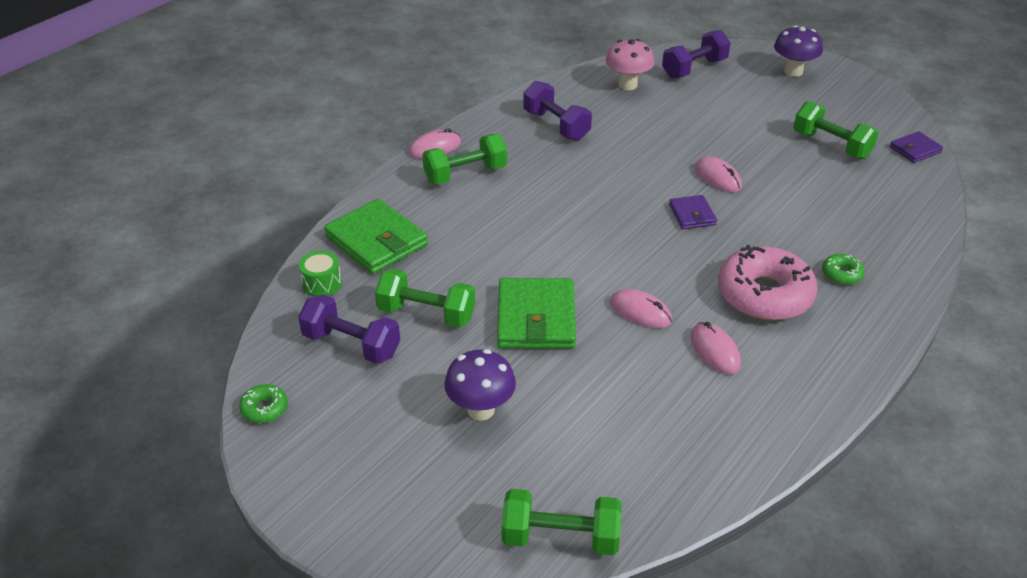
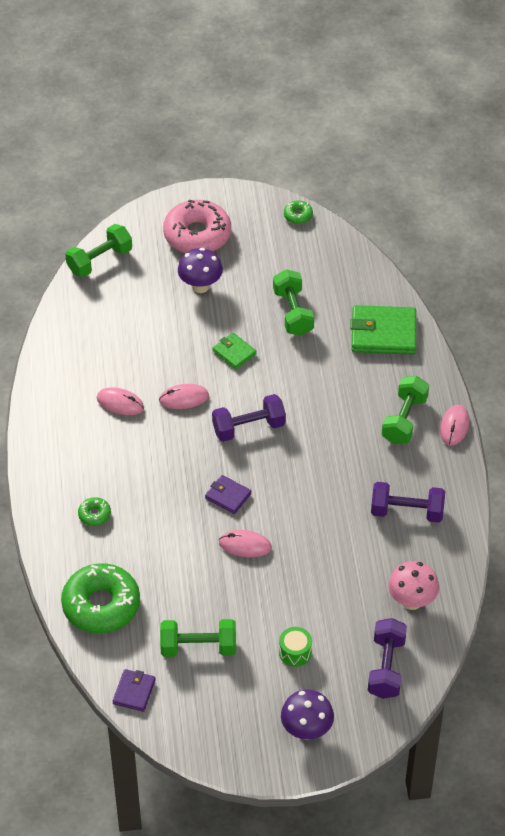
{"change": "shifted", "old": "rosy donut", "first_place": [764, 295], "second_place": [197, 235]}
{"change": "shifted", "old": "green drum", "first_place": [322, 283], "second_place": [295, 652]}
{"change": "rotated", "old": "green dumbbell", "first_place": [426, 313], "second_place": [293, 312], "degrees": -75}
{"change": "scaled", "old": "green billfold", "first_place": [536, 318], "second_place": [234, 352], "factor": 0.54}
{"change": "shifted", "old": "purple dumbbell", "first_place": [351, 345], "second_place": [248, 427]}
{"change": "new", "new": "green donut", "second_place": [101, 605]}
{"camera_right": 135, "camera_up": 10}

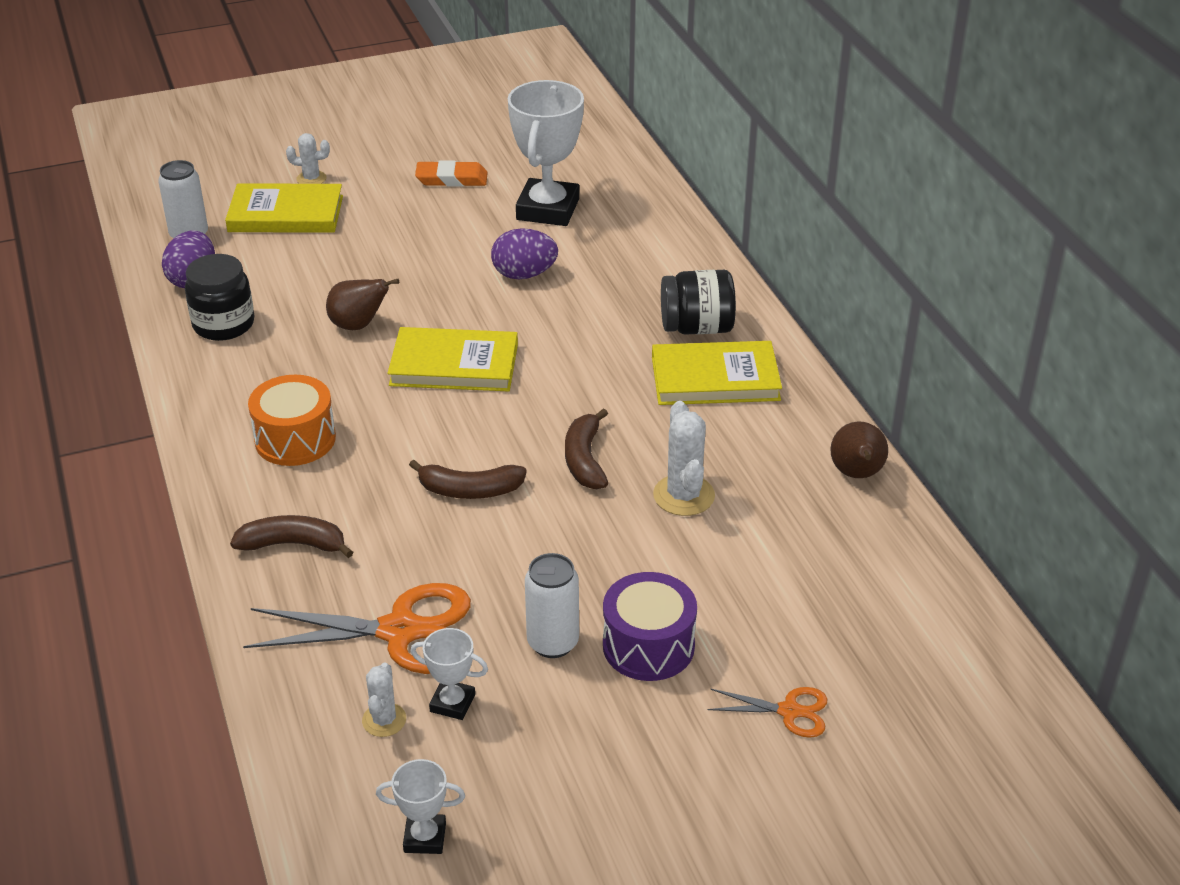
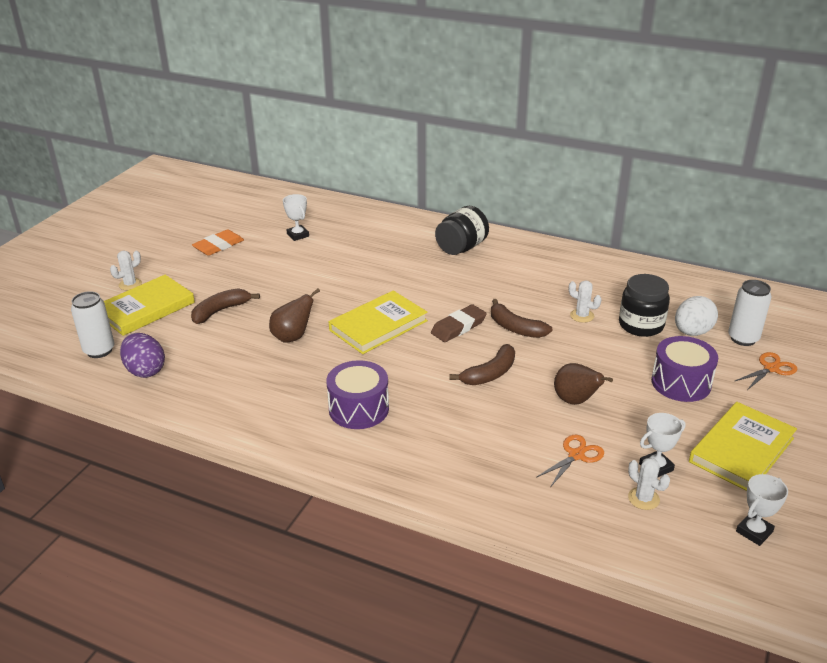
{"change": "scaled", "old": "snow-white trophy", "first_place": [547, 209], "second_place": [298, 235], "factor": 0.47}
{"change": "gone", "old": "purple toy egg", "first_place": [524, 274]}
{"change": "shifted", "old": "ebony preserve jar", "first_place": [223, 324], "second_place": [641, 325]}
{"change": "shifted", "old": "golden hardcover", "first_place": [715, 378], "second_place": [741, 450]}
{"change": "repainted", "old": "orange drum", "new": "purple drum", "first_place": [295, 439], "second_place": [358, 409]}
{"change": "scaled", "old": "snow-white prickly plant", "first_place": [684, 495], "second_place": [582, 316], "factor": 0.62}
{"change": "shifted", "old": "russet pear", "first_place": [856, 474], "second_place": [575, 401]}
{"change": "shifted", "old": "russet toy banana", "first_place": [293, 544], "second_place": [220, 311]}
{"change": "shifted", "old": "snow-white can", "first_place": [553, 643], "second_place": [743, 338]}
{"change": "scaled", "old": "orange pair of scissors", "first_place": [401, 631], "second_place": [576, 455], "factor": 0.51}
{"change": "new", "new": "snow-white toy egg", "second_place": [692, 332]}
{"change": "new", "new": "russet pencil eraser", "second_place": [458, 327]}
{"camera_right": -45, "camera_up": -5}

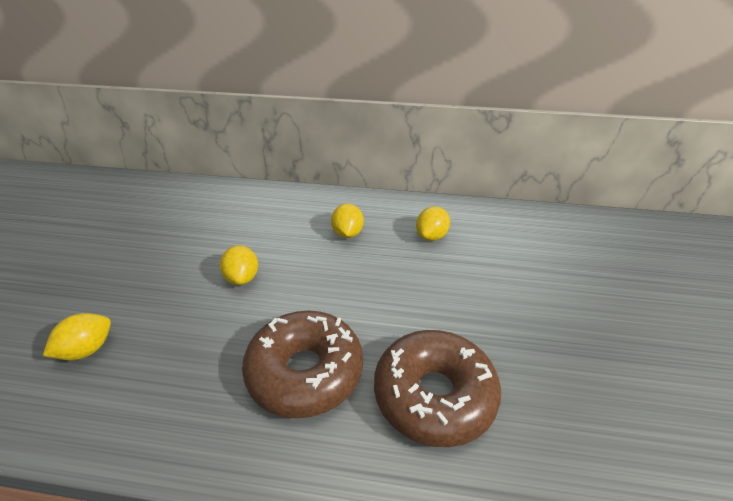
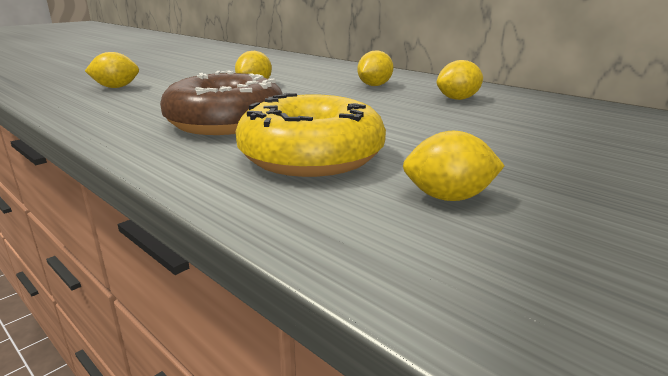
{"change": "repainted", "old": "russet donut", "new": "golden donut", "first_place": [434, 395], "second_place": [311, 156]}
{"change": "new", "new": "golden citrus fruit", "second_place": [448, 197]}
{"camera_right": 35, "camera_up": -15}

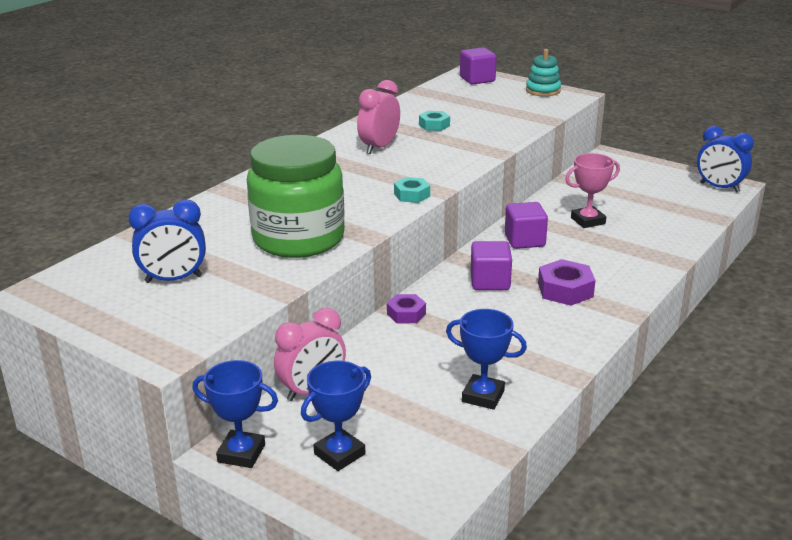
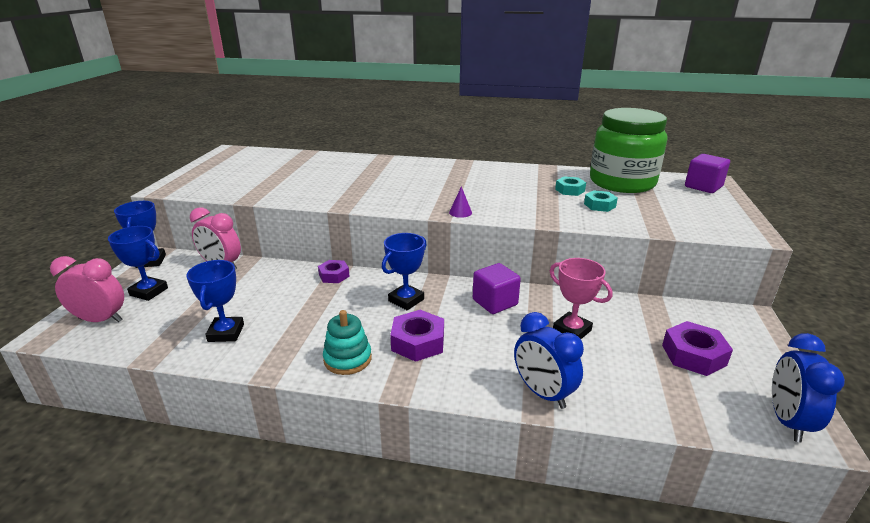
{"change": "shifted", "old": "teal stacking toy", "first_place": [543, 90], "second_place": [347, 359]}
{"change": "shifted", "old": "rosy alarm clock", "first_place": [379, 147], "second_place": [101, 320]}
{"change": "shifted", "old": "green preserve jar", "first_place": [298, 238], "second_place": [622, 182]}
{"change": "shifted", "old": "teal hexagon nut", "first_place": [412, 195], "second_place": [599, 205]}
{"change": "shifted", "old": "blue alarm clock", "first_place": [173, 279], "second_place": [543, 393]}
{"change": "swapped", "old": "purple block", "new": "blue trophy", "first_place": [490, 282], "second_place": [406, 300]}
{"change": "new", "new": "purple solid cone", "second_place": [460, 212]}
{"change": "new", "new": "purple hexagon nut", "second_place": [693, 355]}
{"camera_right": 65, "camera_up": 0}

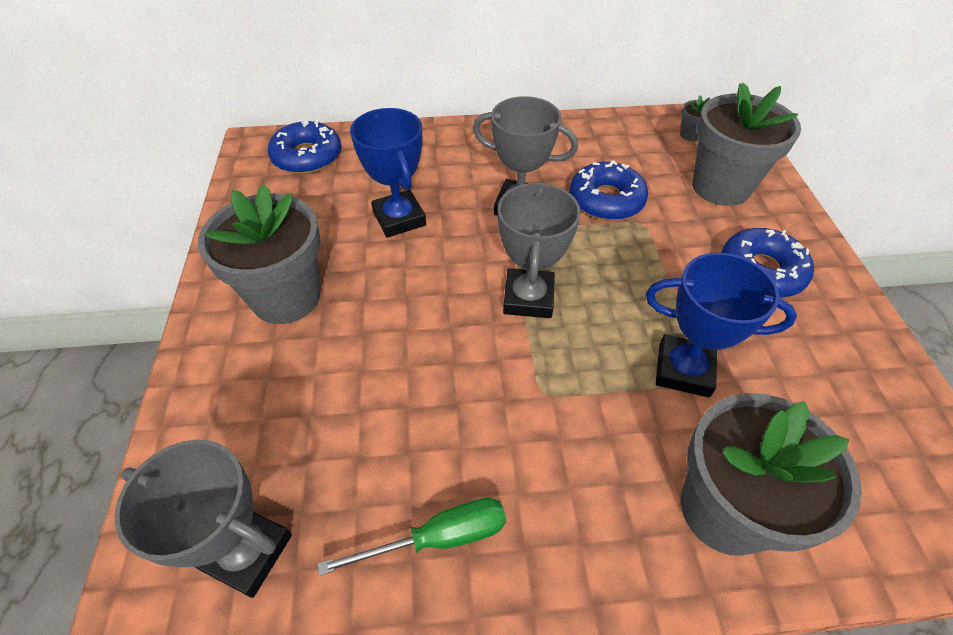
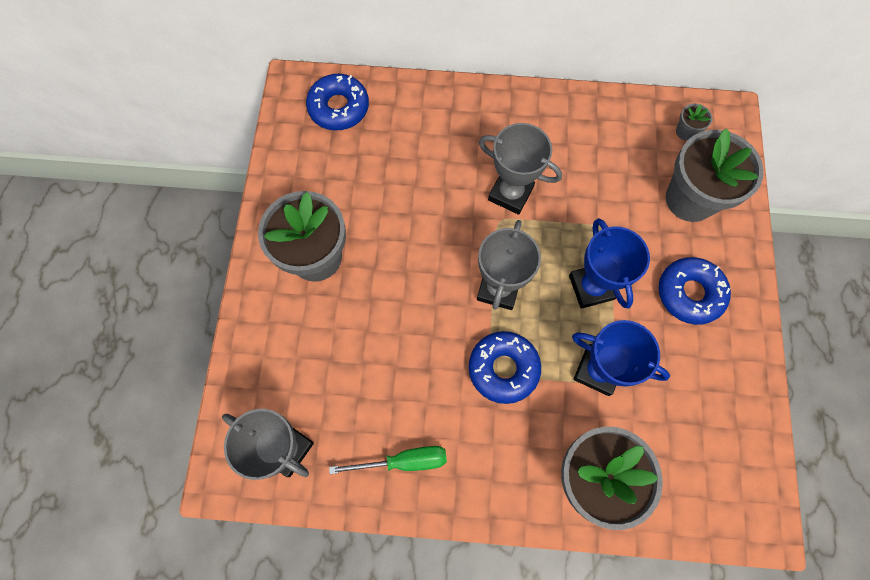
{"change": "shifted", "old": "blue trophy", "first_place": [399, 218], "second_place": [591, 287]}
{"change": "shifted", "old": "blue donut", "first_place": [606, 200], "second_place": [503, 369]}
{"camera_right": 10, "camera_up": 20}

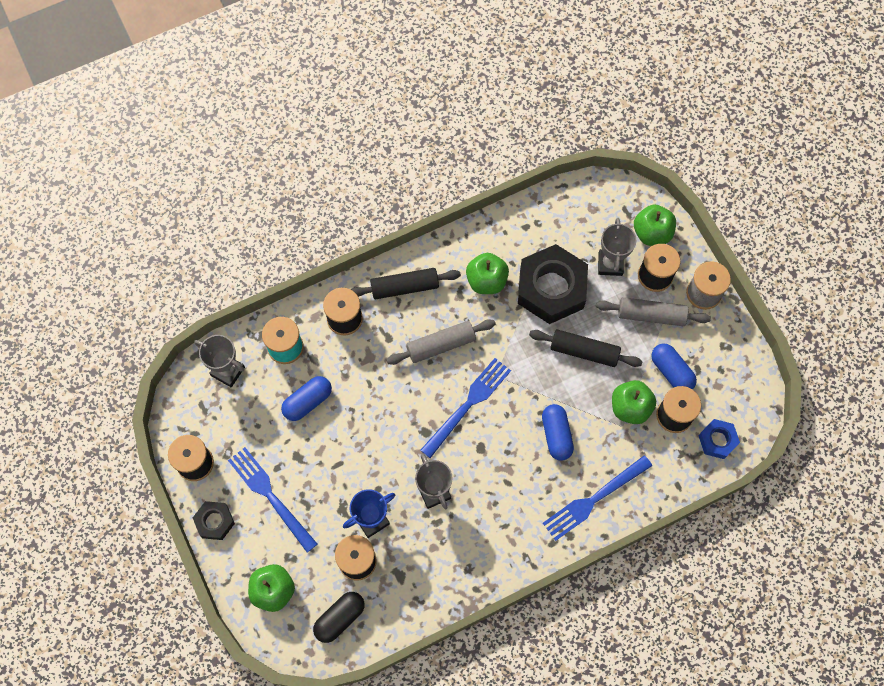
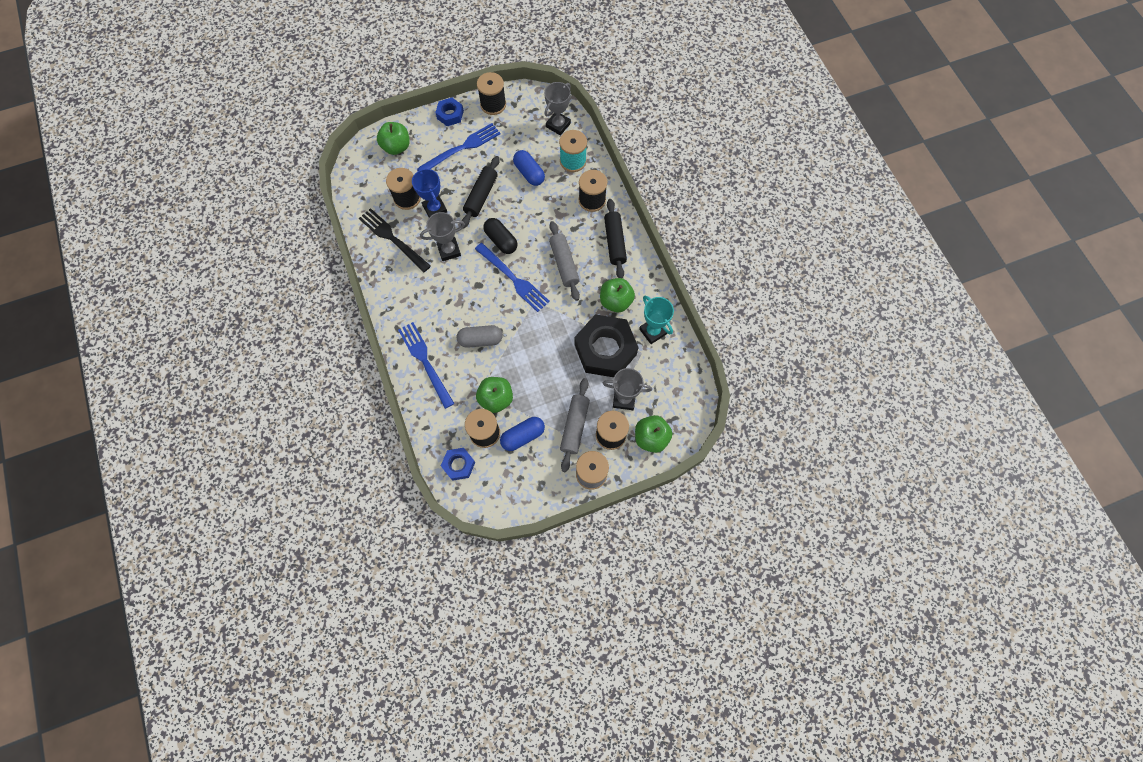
{"change": "shifted", "old": "ebony rolling pin", "first_place": [584, 351], "second_place": [481, 196]}
{"change": "repainted", "old": "blue pill shape", "new": "ash-grey pill shape", "first_place": [556, 435], "second_place": [480, 340]}
{"change": "repainted", "old": "ebony hexagon nut", "new": "blue hexagon nut", "first_place": [214, 521], "second_place": [450, 115]}
{"change": "shifted", "old": "ebony pill shape", "first_place": [340, 618], "second_place": [501, 240]}
{"change": "new", "new": "ebony table fork", "second_place": [392, 238]}
{"change": "new", "new": "teal trophy", "second_place": [652, 331]}
{"camera_right": 95, "camera_up": 0}

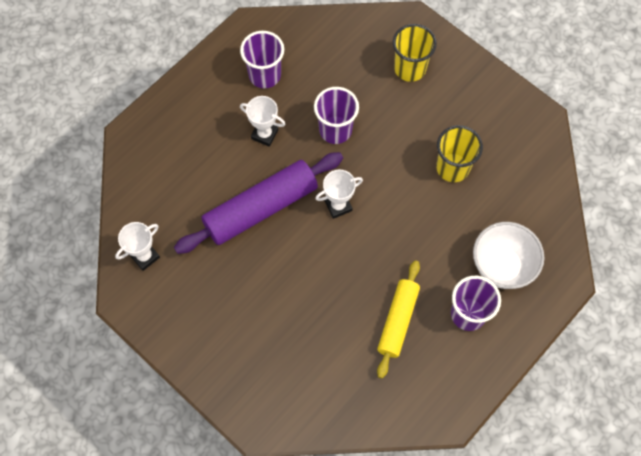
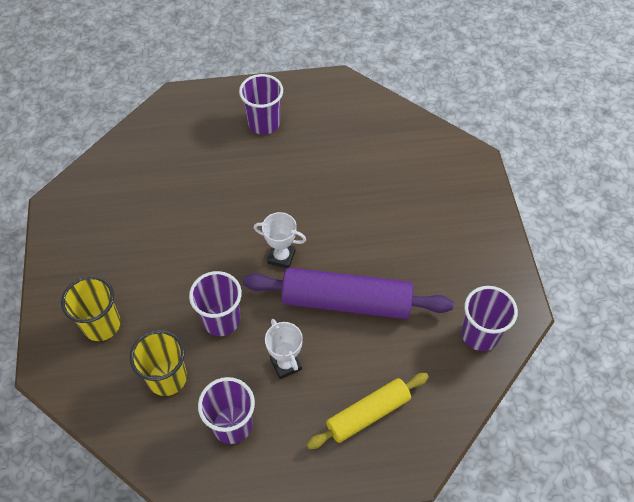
{"change": "shifted", "old": "golden tumbler", "first_place": [452, 168], "second_place": [167, 378]}
{"change": "swapped", "old": "snow-white trophy", "new": "purple tumbler", "first_place": [145, 256], "second_place": [480, 334]}
{"change": "gone", "old": "snow-white bowl", "first_place": [502, 266]}
{"change": "shifted", "old": "golden rolling pin", "first_place": [398, 321], "second_place": [368, 414]}
{"camera_right": -140, "camera_up": -10}

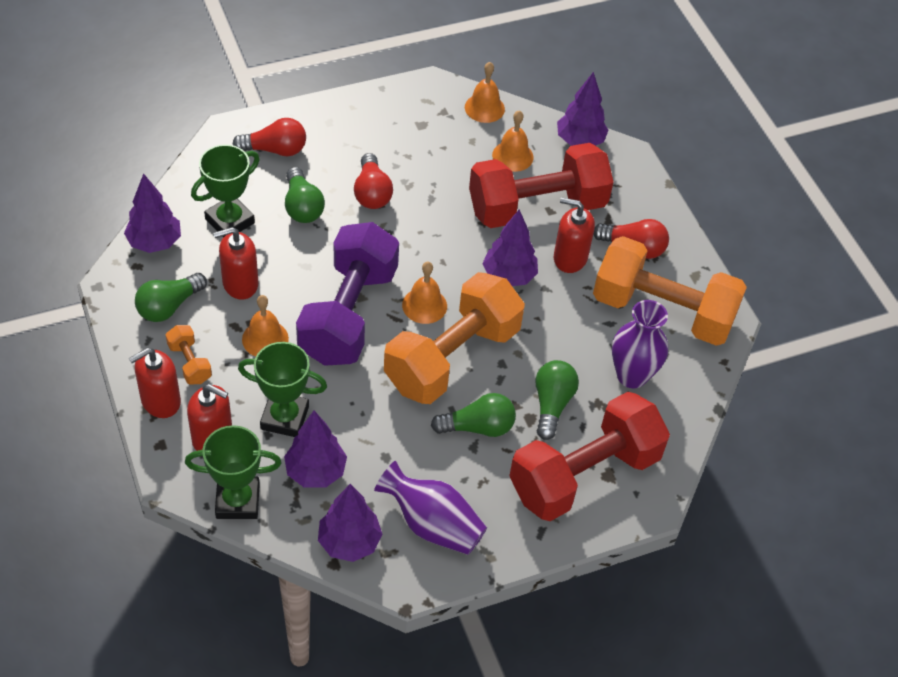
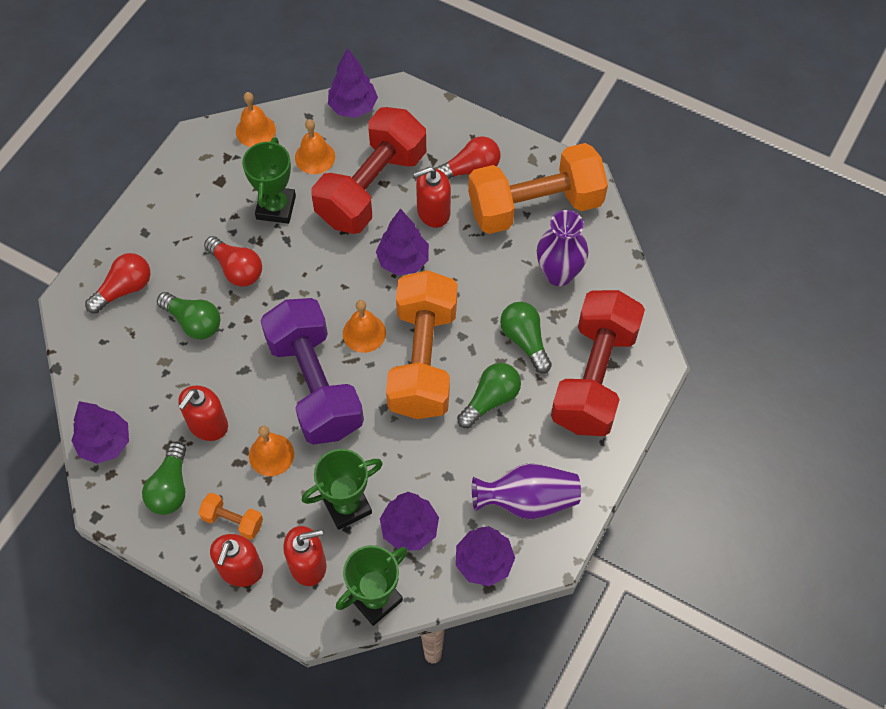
{"change": "shifted", "old": "green trophy", "first_place": [230, 221], "second_place": [276, 207]}
{"camera_right": -35, "camera_up": 10}

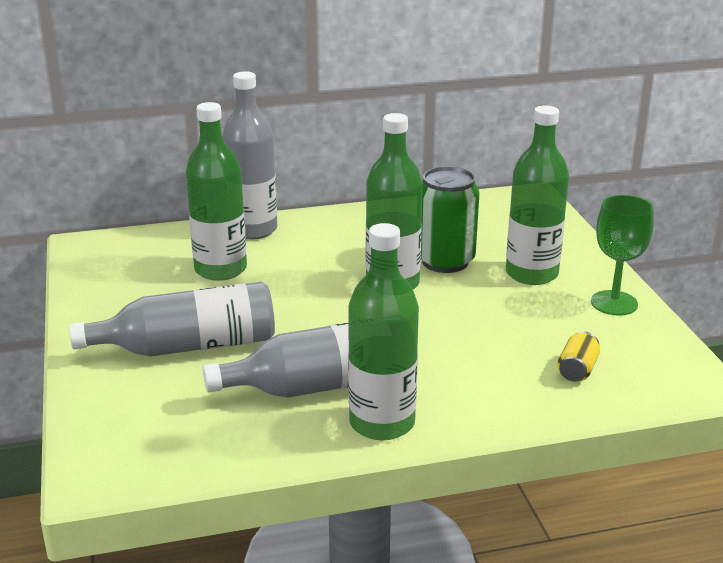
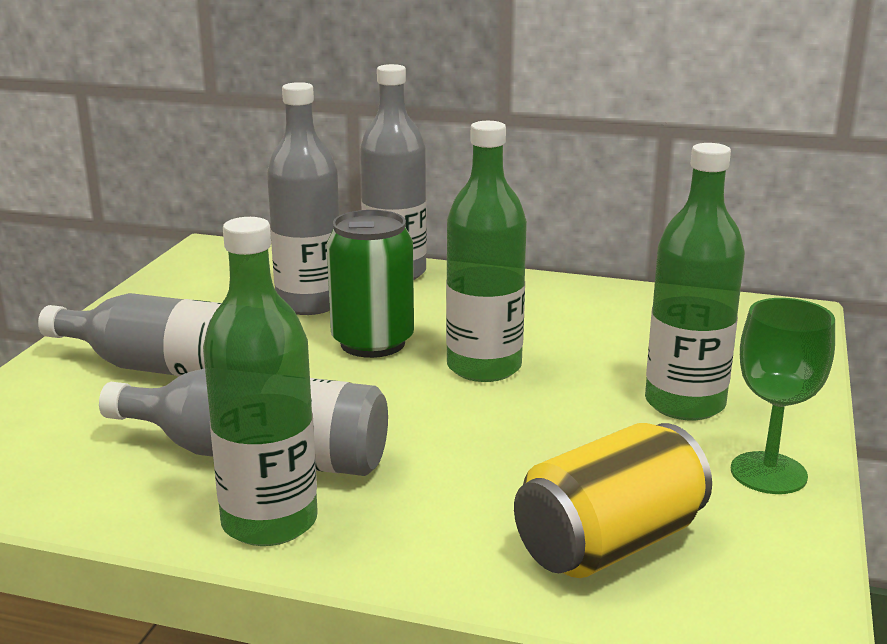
{"change": "repainted", "old": "green bottle", "new": "ash-grey bottle", "first_place": [220, 269], "second_place": [309, 303]}
{"change": "shifted", "old": "green can", "first_place": [445, 261], "second_place": [372, 343]}
{"change": "scaled", "old": "golden can", "first_place": [577, 370], "second_place": [609, 544], "factor": 2.1}
{"camera_right": 30, "camera_up": -5}

